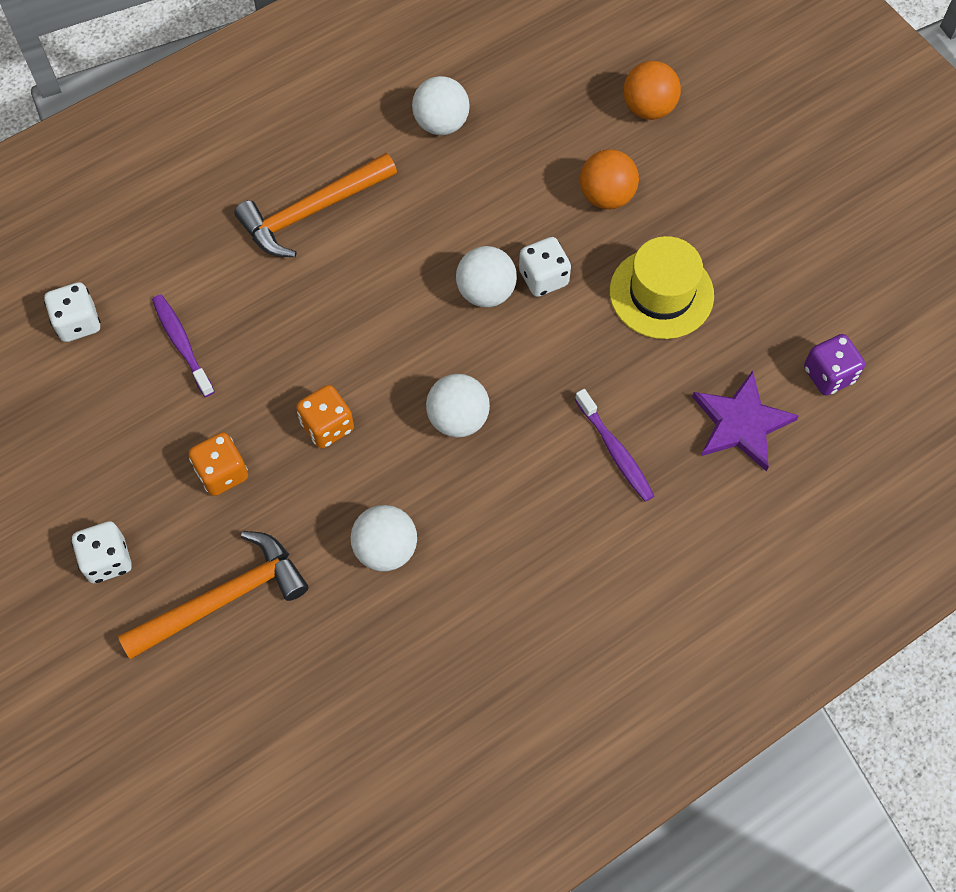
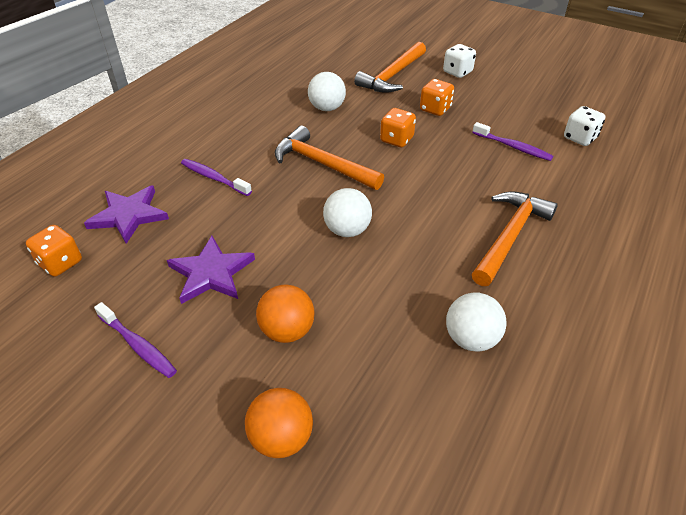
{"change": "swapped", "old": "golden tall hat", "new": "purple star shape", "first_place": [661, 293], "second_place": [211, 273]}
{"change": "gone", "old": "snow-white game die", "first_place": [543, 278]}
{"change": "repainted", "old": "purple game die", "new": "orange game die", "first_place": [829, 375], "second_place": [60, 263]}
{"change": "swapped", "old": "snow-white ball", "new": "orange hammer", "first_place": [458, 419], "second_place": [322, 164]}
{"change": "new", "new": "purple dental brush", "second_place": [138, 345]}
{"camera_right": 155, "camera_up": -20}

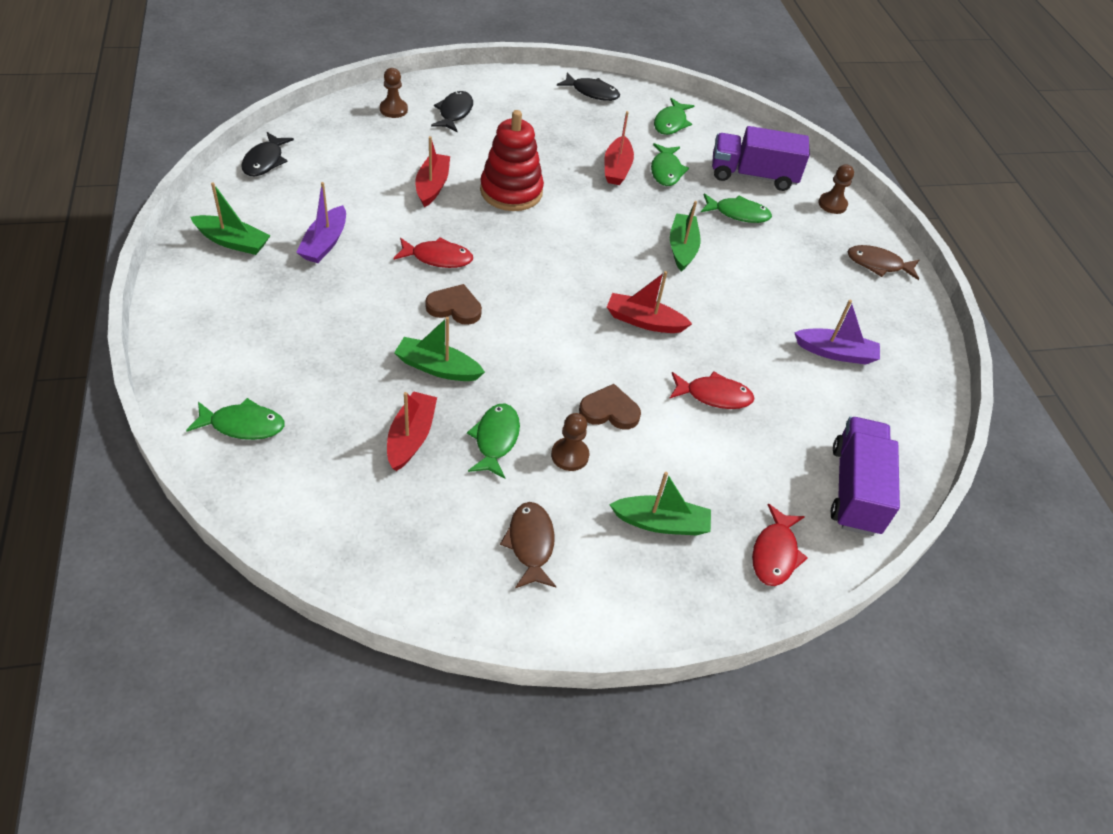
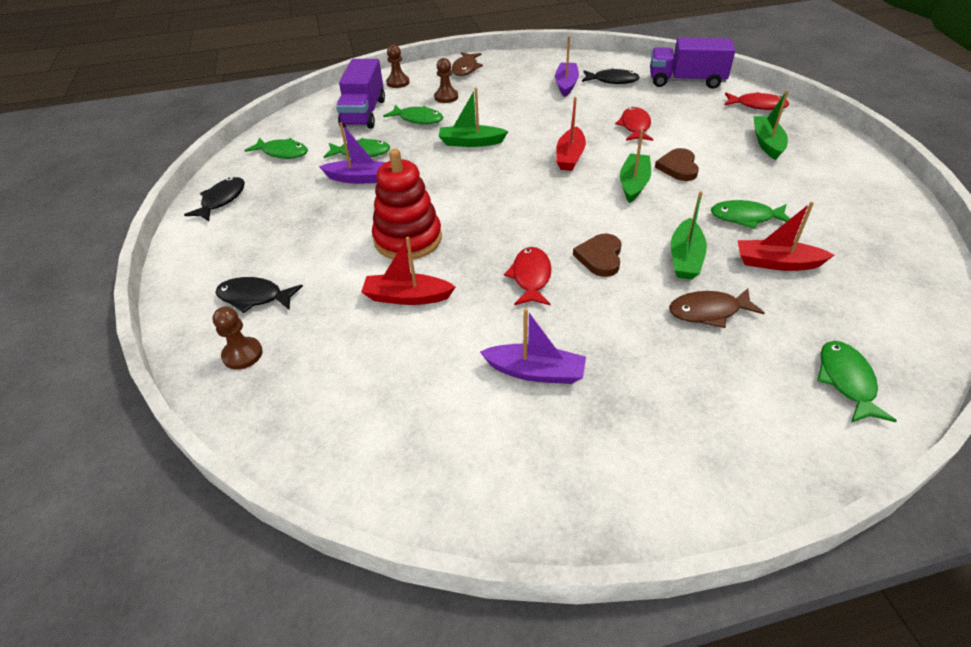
{"change": "repainted", "old": "crimson sailboat", "new": "purple sailboat", "first_place": [617, 168], "second_place": [360, 178]}
{"change": "shifted", "old": "ebony fish", "first_place": [265, 161], "second_place": [612, 80]}
{"change": "shifted", "old": "green sailboat", "first_place": [233, 242], "second_place": [633, 184]}
{"change": "rotated", "old": "green fish", "first_place": [738, 214], "second_place": [418, 119], "degrees": 105}
{"change": "shifted", "old": "russet game pawn", "first_place": [570, 455], "second_place": [446, 97]}
{"change": "shifted", "old": "russet fish", "first_place": [530, 544], "second_place": [708, 312]}
{"camera_right": -85, "camera_up": -5}

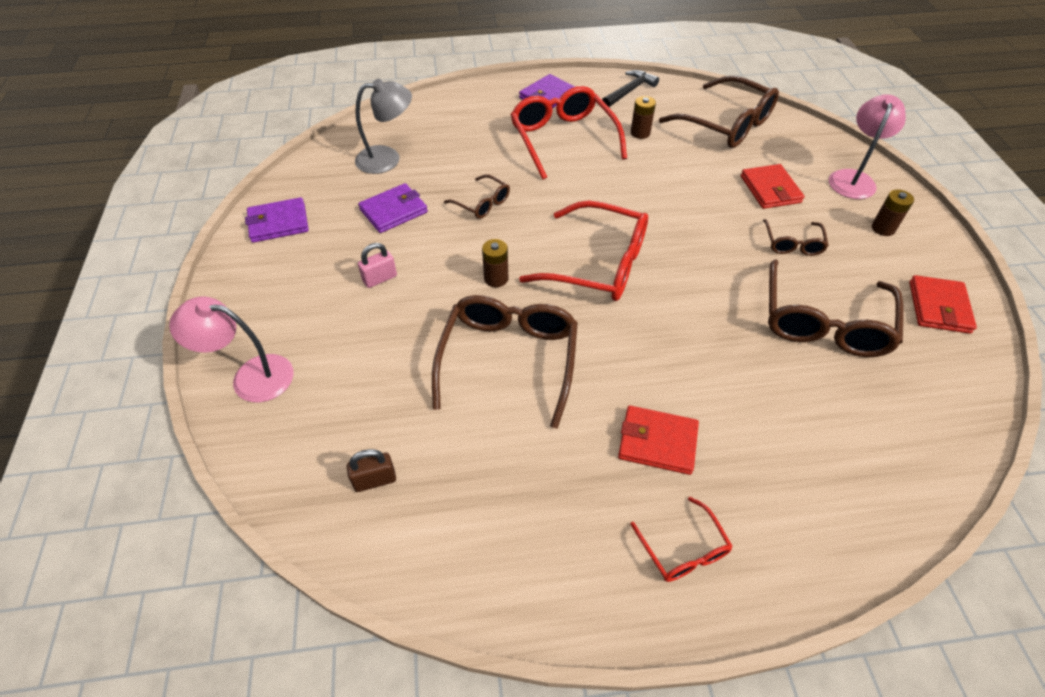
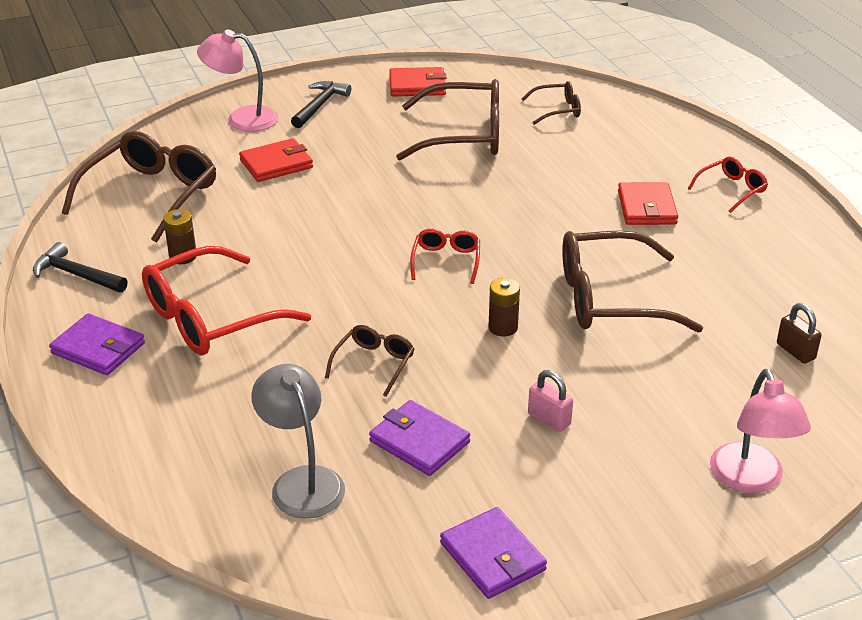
{"change": "swapped", "old": "russet power cell", "new": "ebony hammer", "first_place": [883, 228], "second_place": [320, 105]}
{"change": "scaled", "old": "crimson spectacles", "first_place": [598, 264], "second_place": [446, 261], "factor": 0.5}
{"change": "shifted", "old": "russet spectacles", "first_place": [792, 244], "second_place": [557, 110]}
{"camera_right": -105, "camera_up": -15}

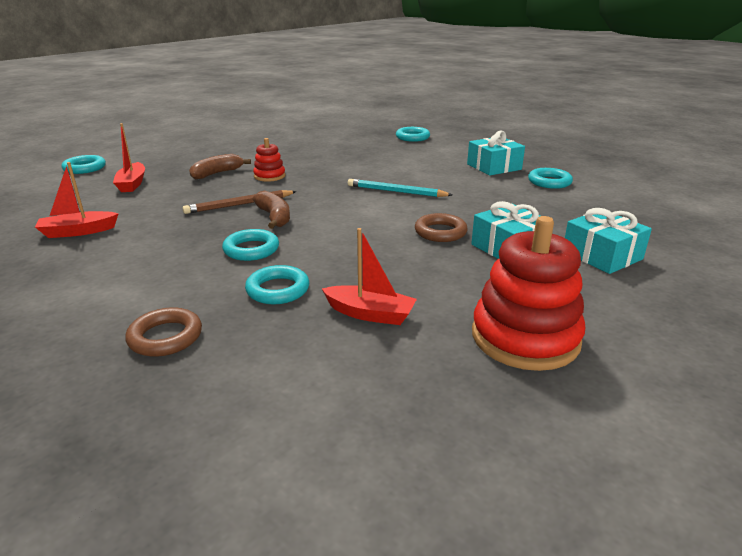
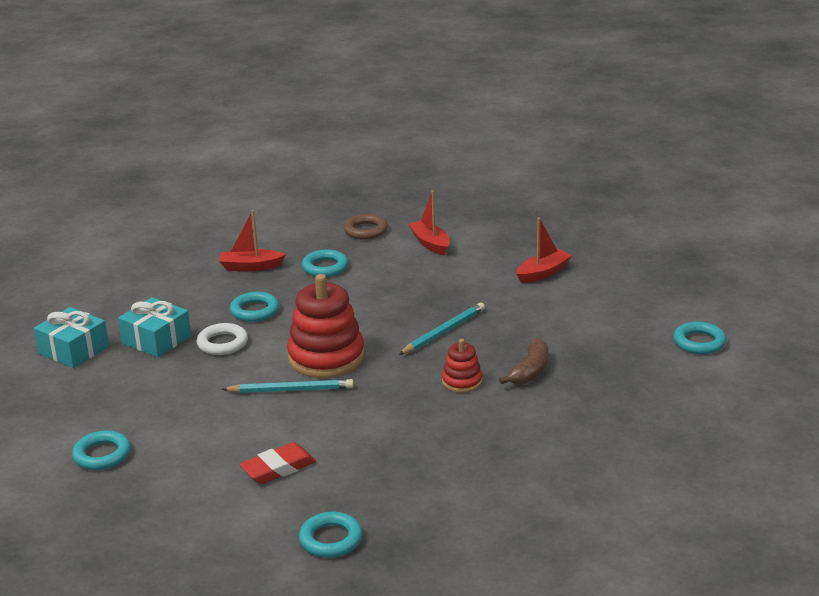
{"change": "shifted", "old": "crimson sailboat", "first_place": [132, 184], "second_place": [430, 244]}
{"change": "gone", "old": "teal wrapped gift", "first_place": [494, 167]}
{"change": "repainted", "old": "russet wooden pencil", "new": "teal wooden pencil", "first_place": [239, 204], "second_place": [443, 332]}
{"change": "gone", "old": "russet toy banana", "first_place": [274, 217]}
{"change": "repainted", "old": "russet ring", "new": "snow-white ring", "first_place": [440, 232], "second_place": [222, 343]}
{"change": "shifted", "old": "crimson stacking toy", "first_place": [525, 337], "second_place": [326, 357]}
{"change": "shifted", "old": "teal ring", "first_place": [251, 249], "second_place": [254, 311]}
{"change": "new", "new": "crimson pencil eraser", "second_place": [278, 468]}
{"camera_right": 160, "camera_up": 0}

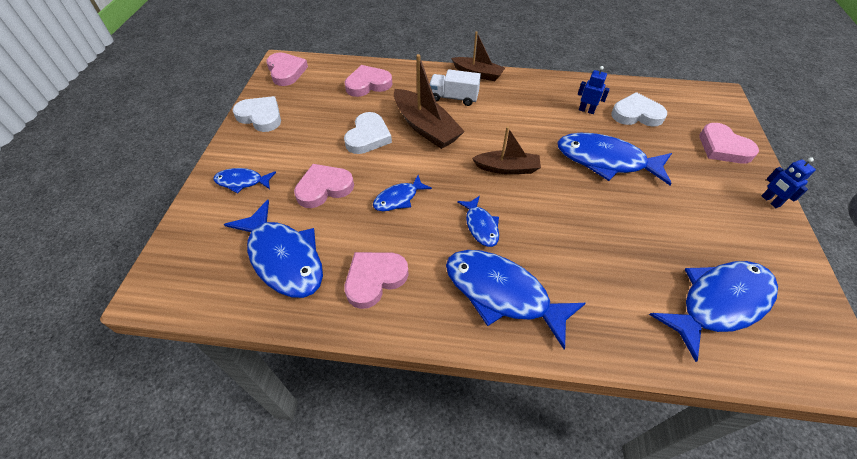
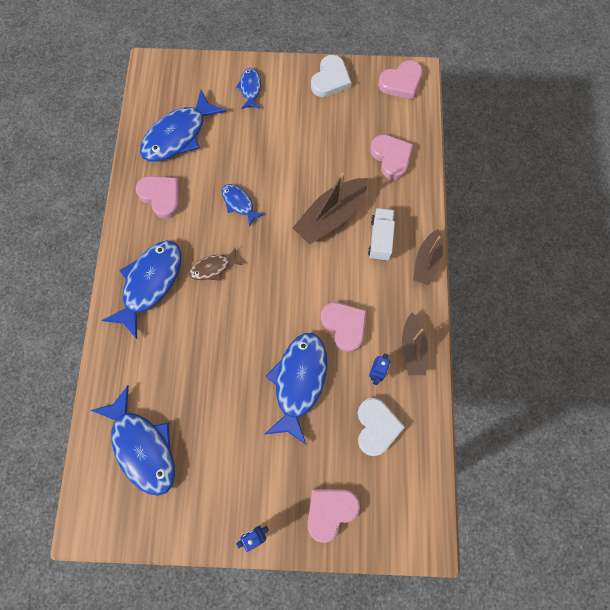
{"change": "gone", "old": "snow-white heart shape", "first_place": [368, 137]}
{"change": "shifted", "old": "russet sailboat", "first_place": [507, 168], "second_place": [412, 348]}
{"change": "shifted", "old": "rosy heart shape", "first_place": [324, 188], "second_place": [344, 326]}
{"change": "repainted", "old": "blue fish", "new": "russet fish", "first_place": [480, 226], "second_place": [213, 268]}
{"camera_right": 85, "camera_up": 20}

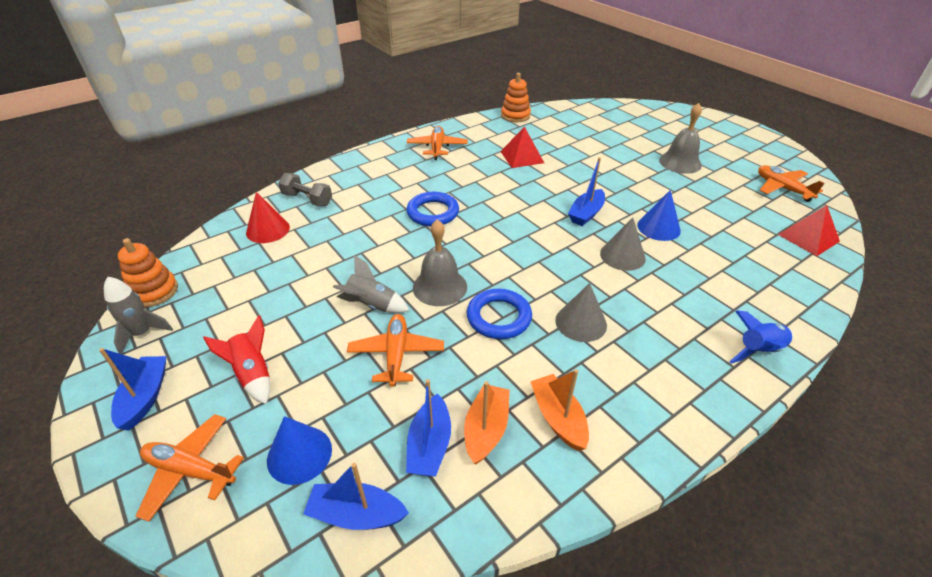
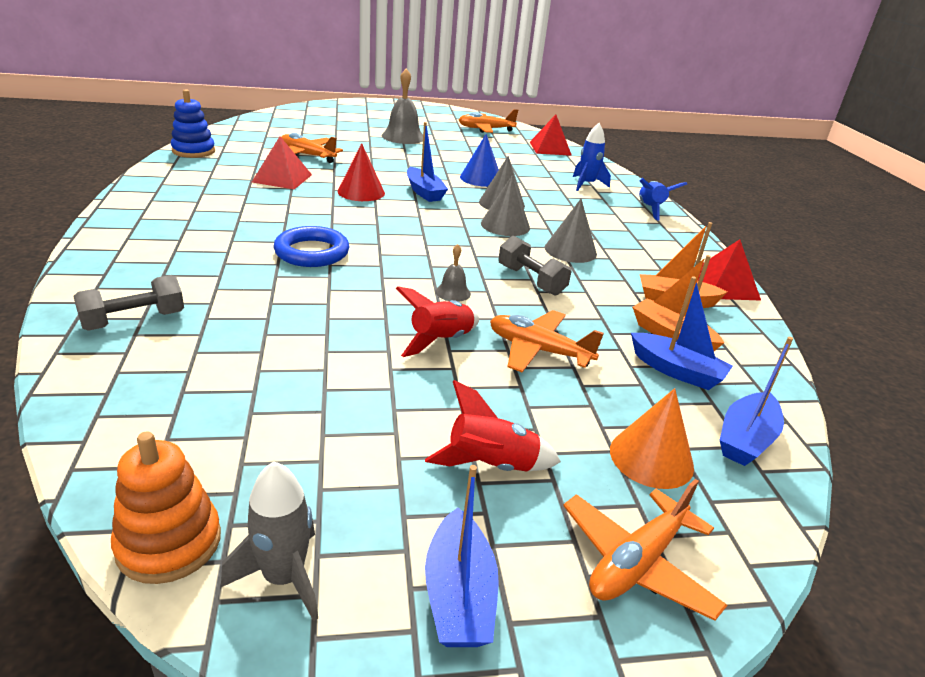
{"change": "repainted", "old": "orange stacking toy", "new": "blue stacking toy", "first_place": [515, 116], "second_place": [193, 151]}
{"change": "shifted", "old": "orange aeroplane", "first_place": [437, 147], "second_place": [307, 155]}
{"change": "shifted", "old": "crimson solid cone", "first_place": [268, 230], "second_place": [361, 192]}
{"change": "scaled", "old": "ash-grey hand bell", "first_place": [440, 287], "second_place": [453, 292], "factor": 0.51}
{"change": "repainted", "old": "ash-grey spaceship", "new": "crimson spaceship", "first_place": [371, 305], "second_place": [440, 341]}
{"change": "swapped", "old": "blue ring", "new": "ash-grey dumbbell", "first_place": [499, 317], "second_place": [531, 280]}
{"change": "rotated", "old": "blue sailboat", "first_place": [145, 397], "second_place": [458, 595], "degrees": -120}
{"change": "repainted", "old": "blue solid cone", "new": "orange solid cone", "first_place": [299, 454], "second_place": [651, 458]}
{"change": "new", "new": "blue spaceship", "second_place": [586, 184]}
{"change": "new", "new": "ash-grey solid cone", "second_place": [505, 225]}
{"change": "new", "new": "crimson pyramid", "second_place": [723, 286]}
{"camera_right": -65, "camera_up": -10}

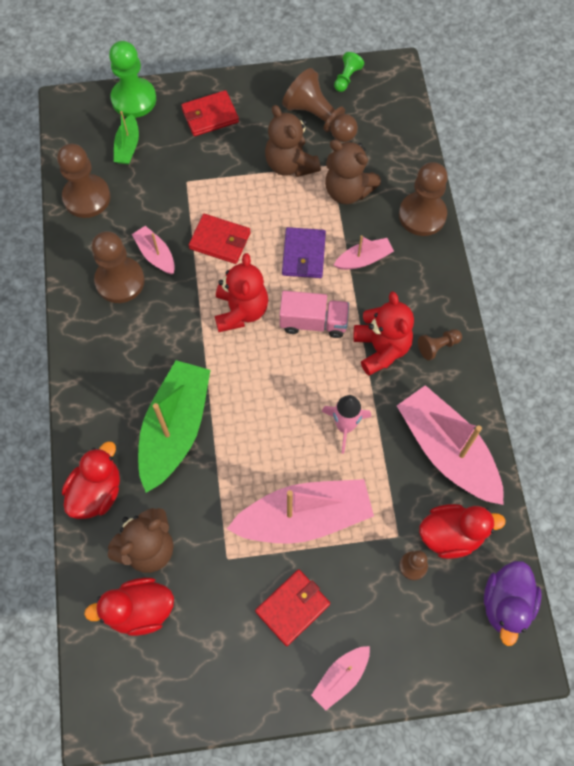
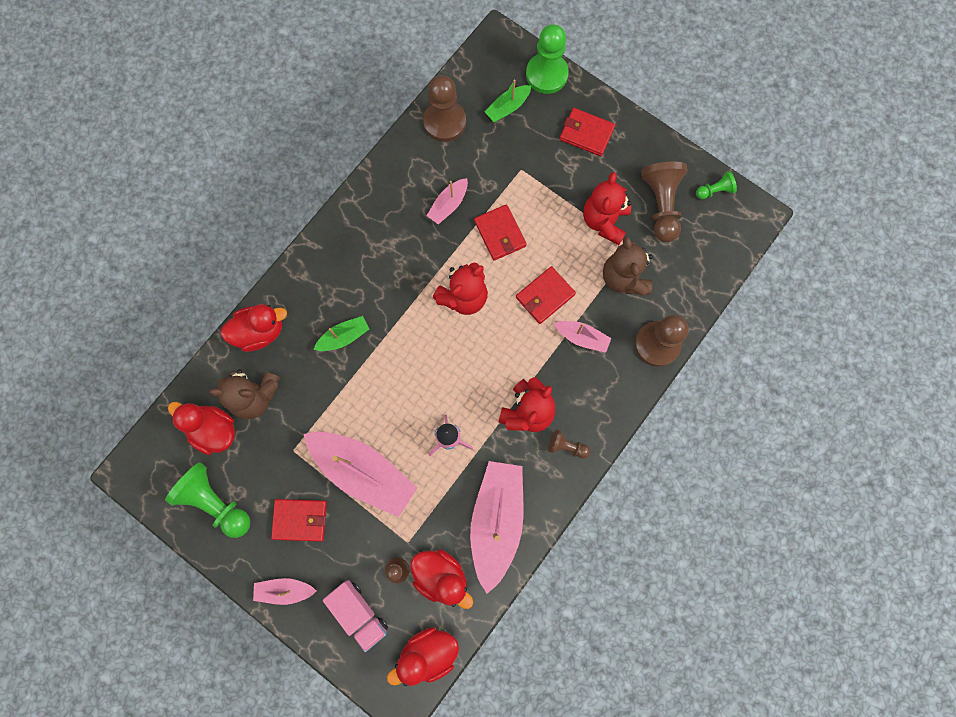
{"change": "repainted", "old": "russet stuffed bear", "new": "crimson stuffed bear", "first_place": [290, 164], "second_place": [604, 221]}
{"change": "rotated", "old": "rosy sailboat", "first_place": [155, 255], "second_place": [448, 205], "degrees": -150}
{"change": "repainted", "old": "purple billfold", "new": "crimson billfold", "first_place": [304, 254], "second_place": [545, 296]}
{"change": "gone", "old": "russet game pawn", "first_place": [120, 281]}
{"change": "shifted", "old": "rosy lorry", "first_place": [313, 322], "second_place": [359, 613]}
{"change": "scaled", "old": "green sailboat", "first_place": [175, 429], "second_place": [344, 337], "factor": 0.49}
{"change": "repainted", "old": "purple rubber duck", "new": "crimson rubber duck", "first_place": [506, 604], "second_place": [428, 652]}
{"change": "new", "new": "green game pawn", "second_place": [215, 502]}
{"camera_right": 45, "camera_up": 10}

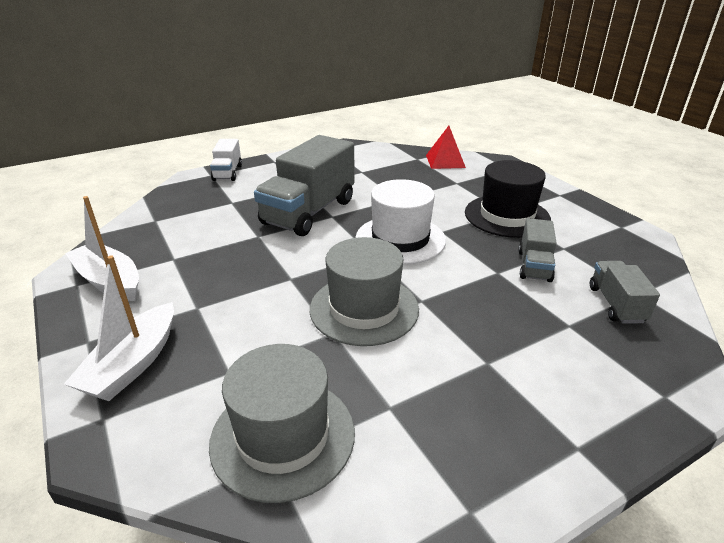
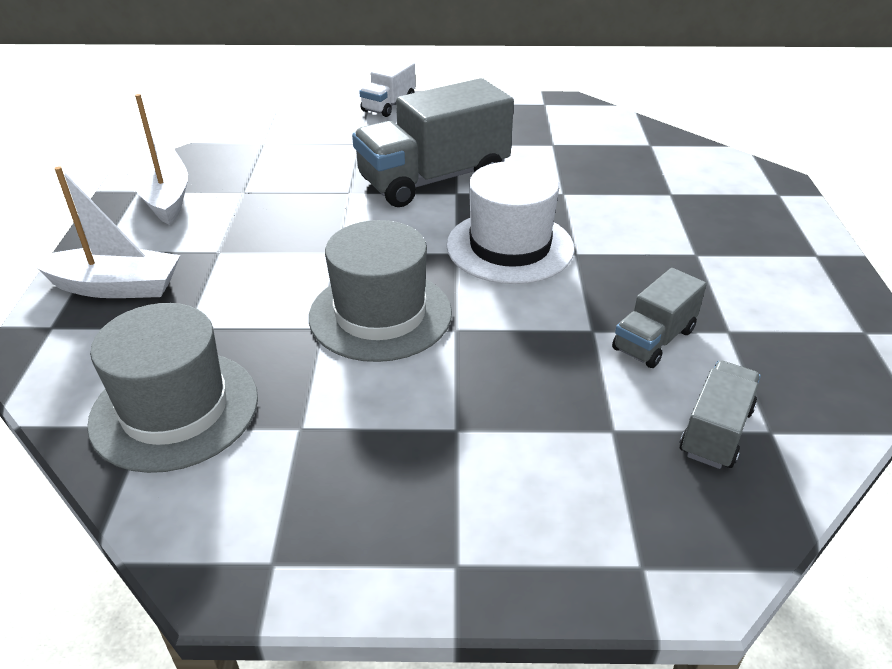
{"change": "gone", "old": "crimson pyramid", "first_place": [445, 161]}
{"change": "gone", "old": "ebony tall hat", "first_place": [507, 216]}
{"change": "rotated", "old": "snow-white sailboat", "first_place": [133, 364], "second_place": [115, 287], "degrees": -135}
{"camera_right": 30, "camera_up": 5}

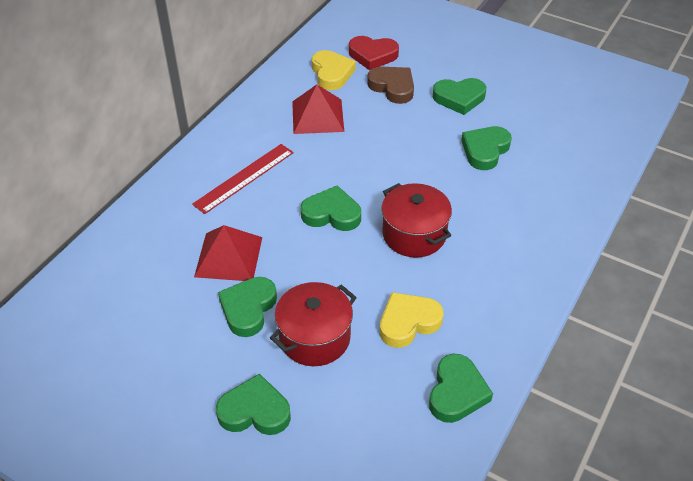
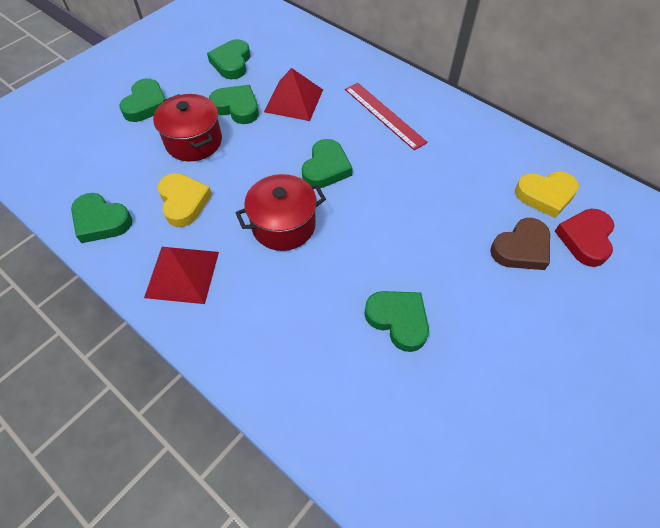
{"change": "shifted", "old": "green heart shape", "first_place": [459, 98], "second_place": [232, 63]}
{"change": "shifted", "old": "crimson pyramid", "first_place": [318, 116], "second_place": [182, 274]}
{"camera_right": 100, "camera_up": 10}

